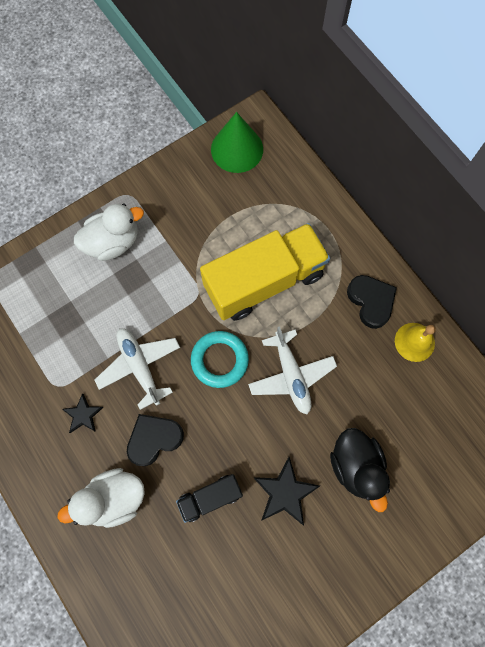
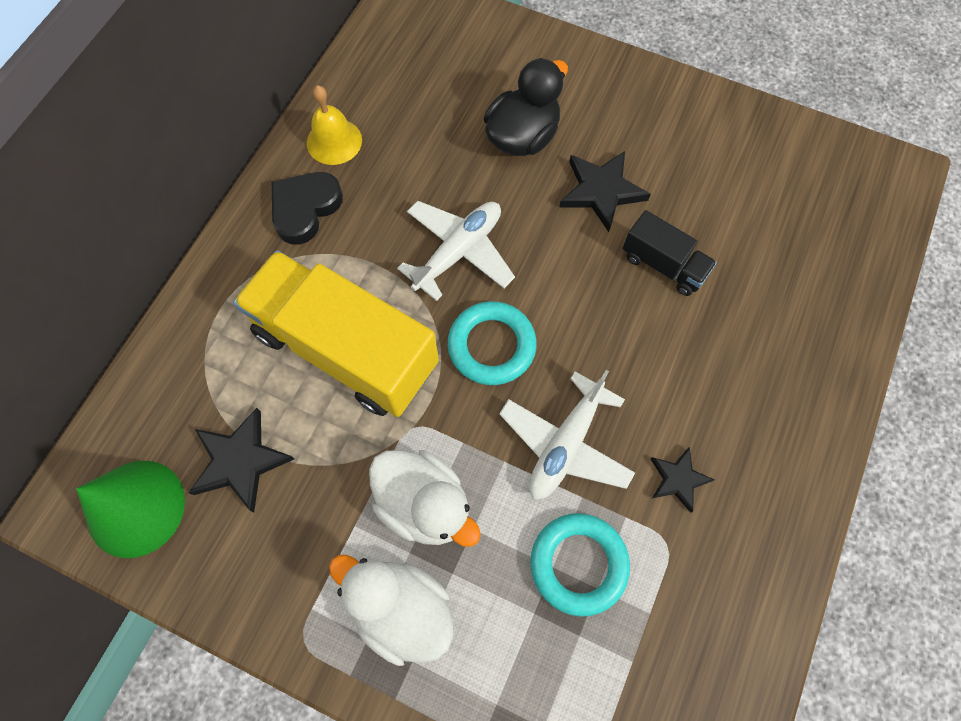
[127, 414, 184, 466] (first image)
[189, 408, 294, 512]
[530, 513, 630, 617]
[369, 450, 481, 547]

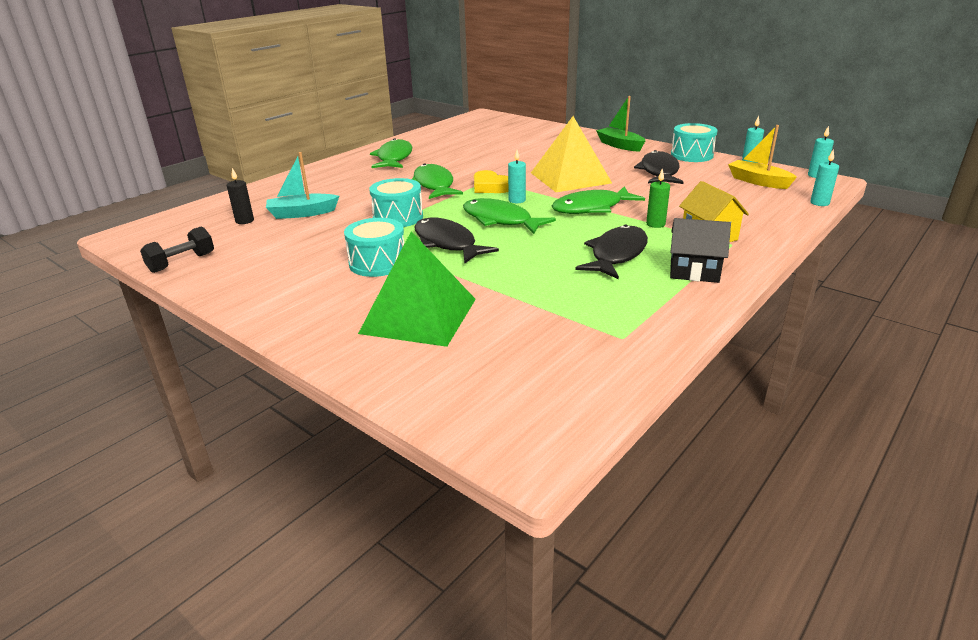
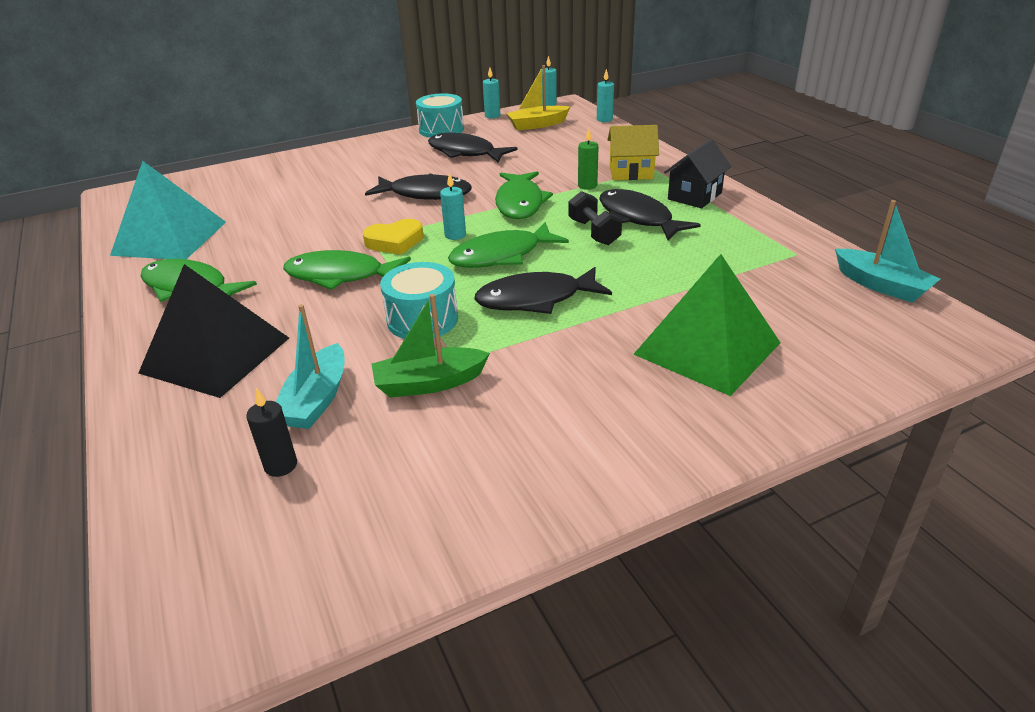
[344, 218, 405, 277] (first image)
[110, 161, 226, 259]
[139, 264, 289, 398]
[835, 200, 940, 303]
[568, 191, 622, 245]
[372, 294, 490, 398]
[365, 174, 472, 200]

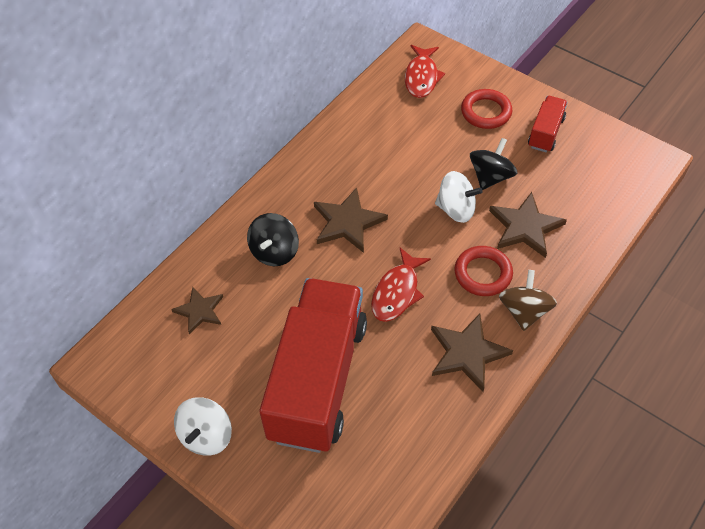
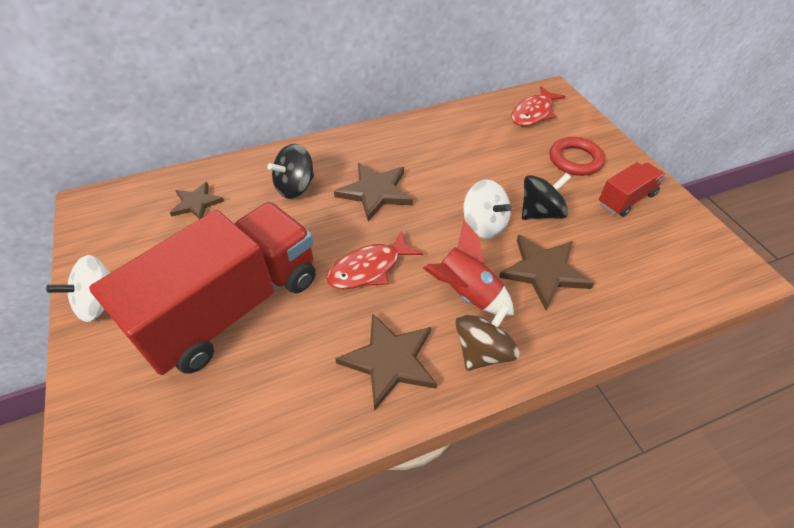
[423, 220, 514, 316]

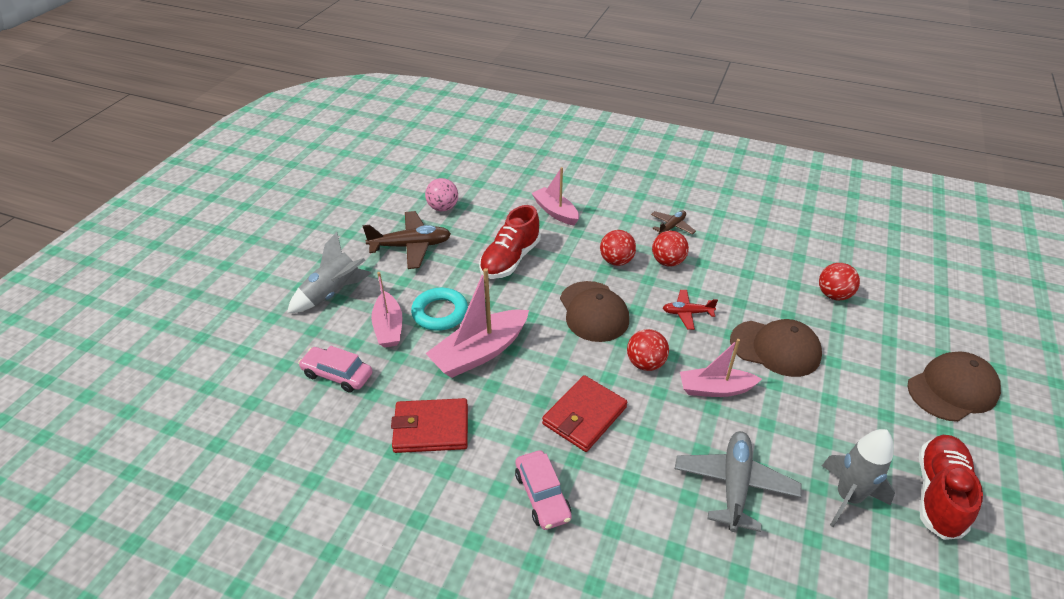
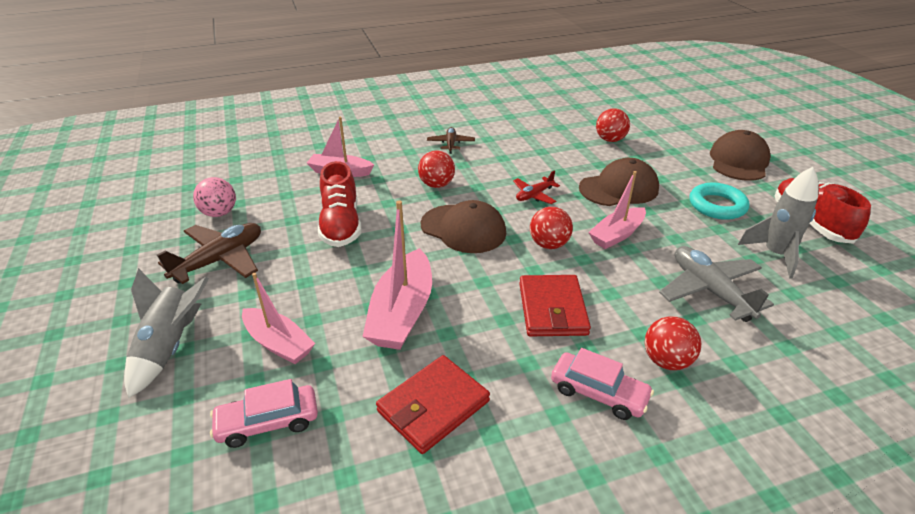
[690, 183, 749, 220]
[645, 316, 701, 370]

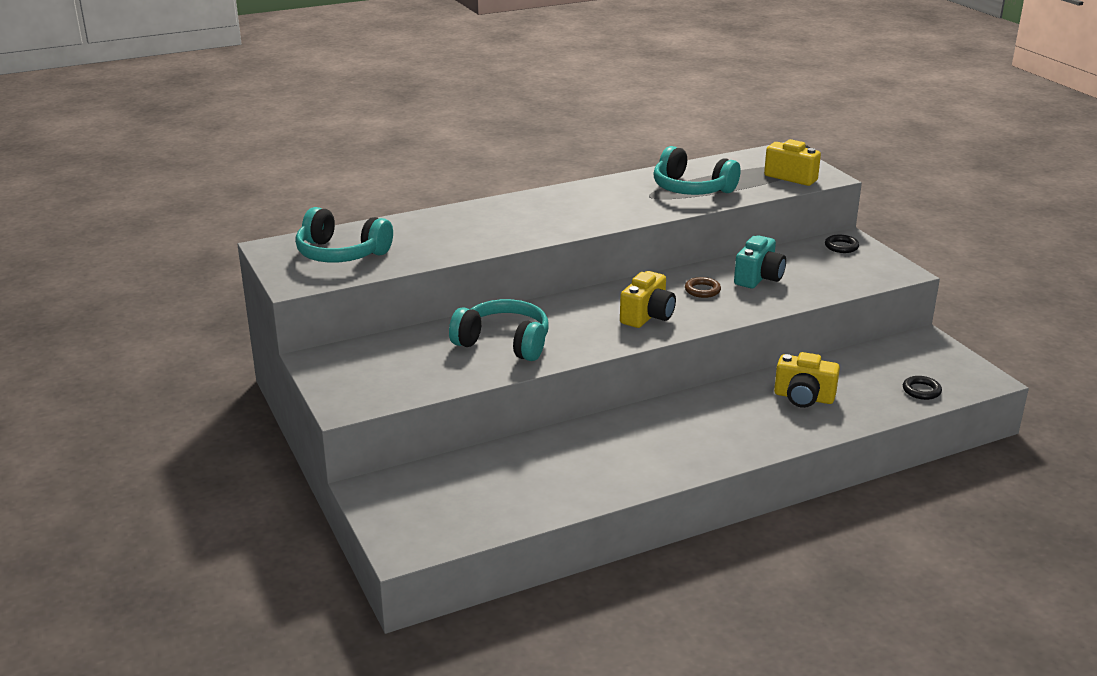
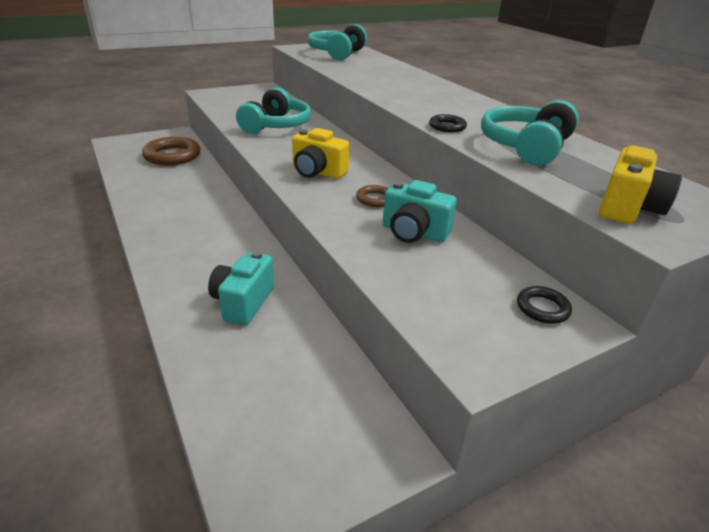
[142, 137, 201, 166]
[429, 114, 467, 132]
[208, 251, 274, 325]

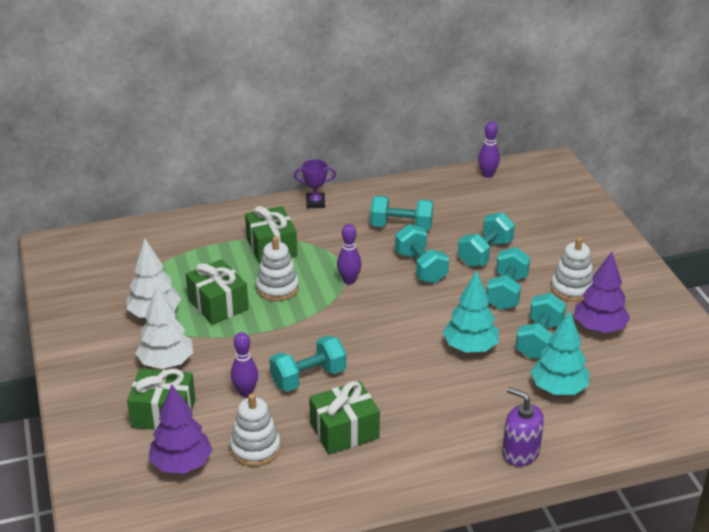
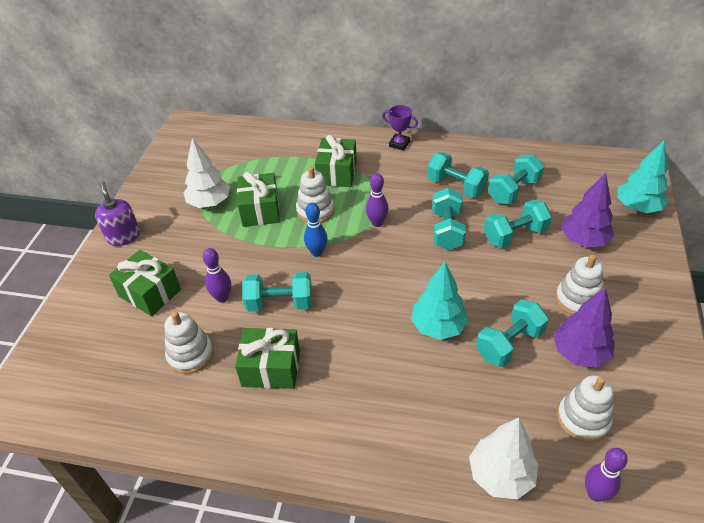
[304, 203, 328, 257]
[557, 375, 613, 442]
[469, 417, 539, 499]
[561, 173, 614, 247]
[585, 448, 628, 502]
[488, 154, 544, 204]
[95, 182, 140, 246]
[617, 140, 669, 213]

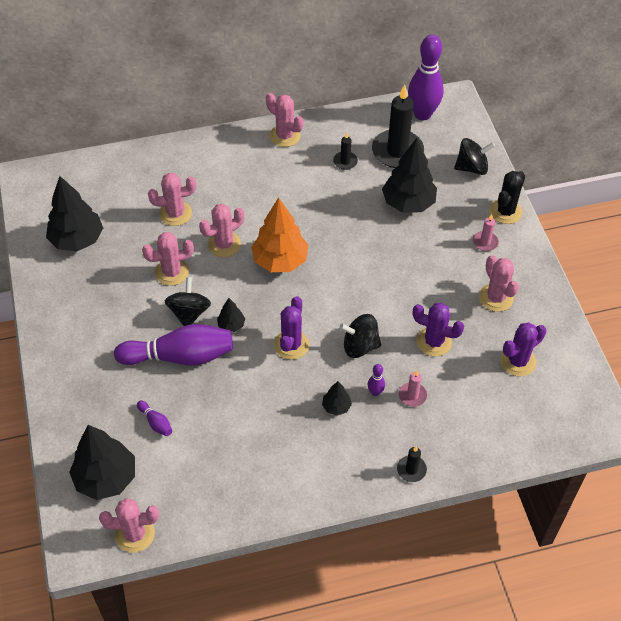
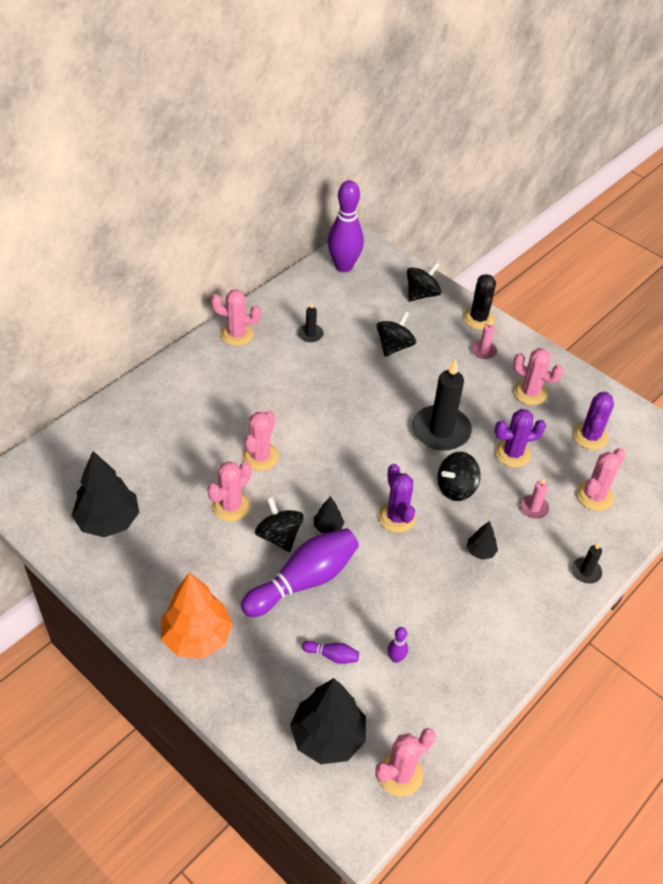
[576, 448, 625, 511]
[161, 572, 233, 659]
[388, 627, 408, 663]
[413, 359, 472, 451]
[376, 311, 416, 357]

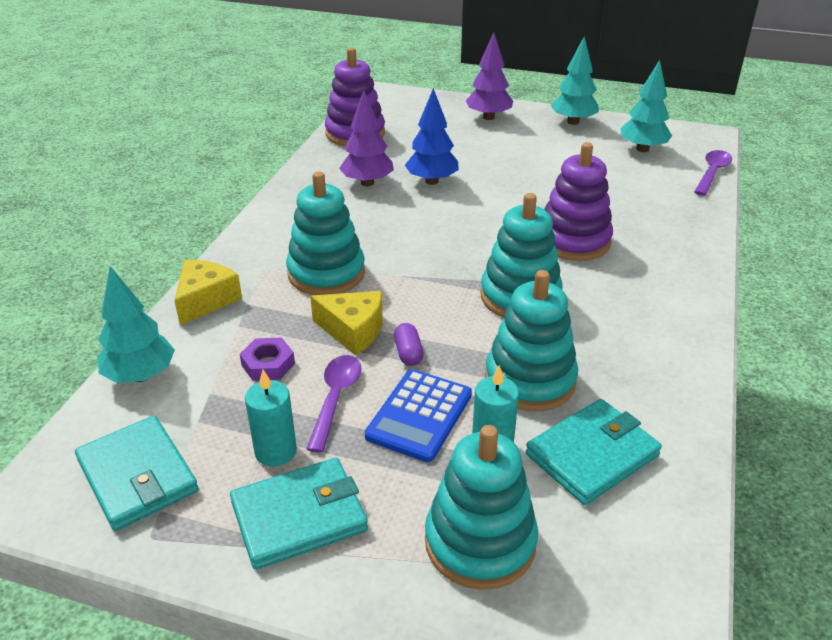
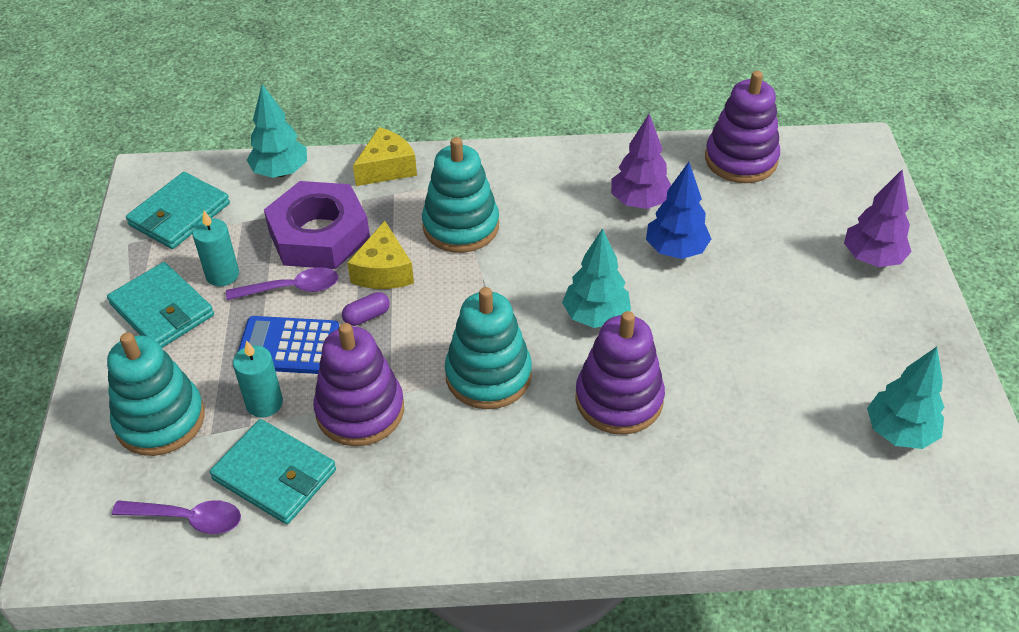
[562, 228, 631, 328]
[112, 500, 241, 534]
[313, 323, 404, 446]
[353, 127, 417, 186]
[264, 181, 370, 269]

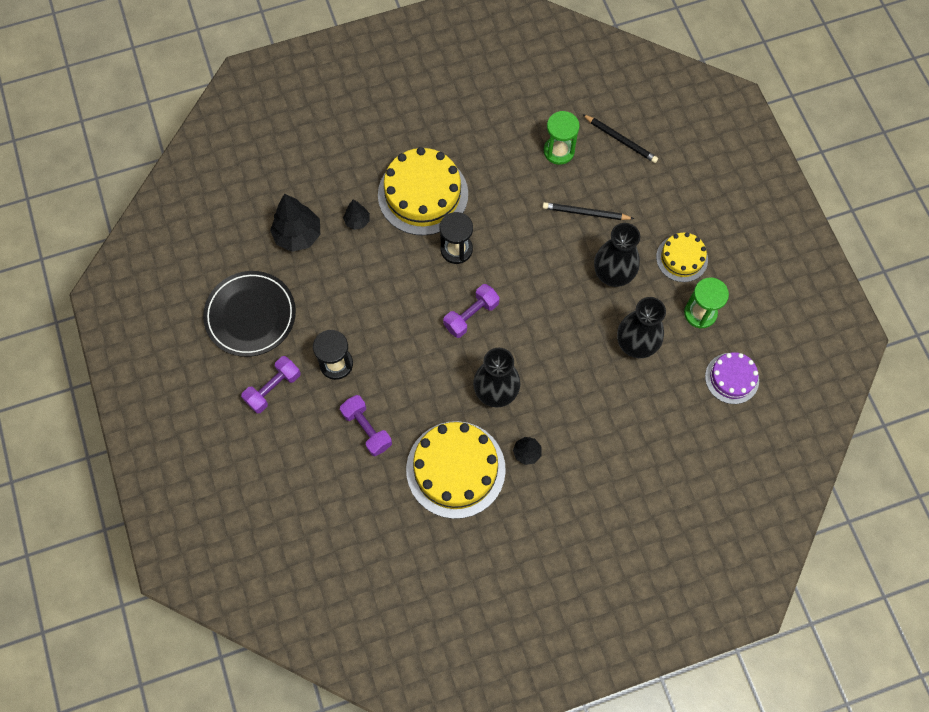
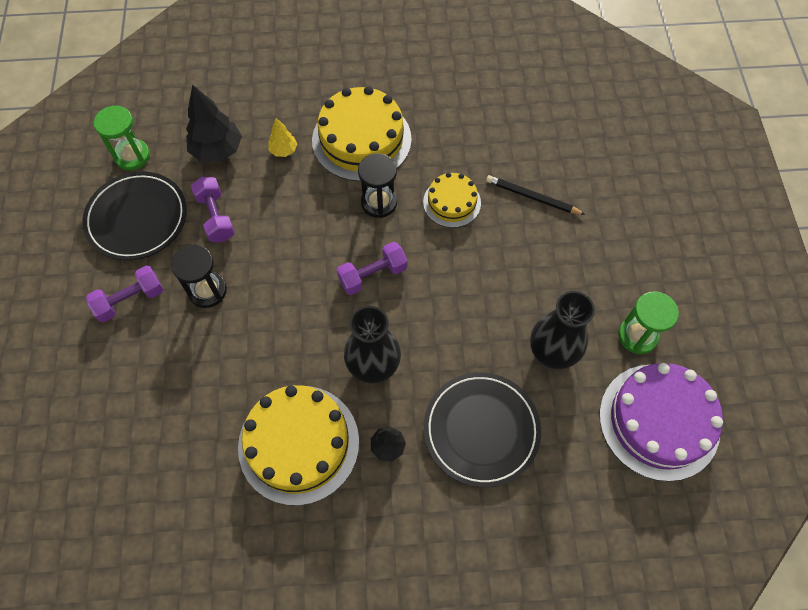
[582, 114, 658, 163] (first image)
[594, 223, 640, 287] (first image)
[424, 372, 541, 488]
[191, 177, 235, 242]
[94, 105, 150, 170]
[423, 172, 481, 228]
[268, 118, 297, 157]
[599, 363, 723, 481]

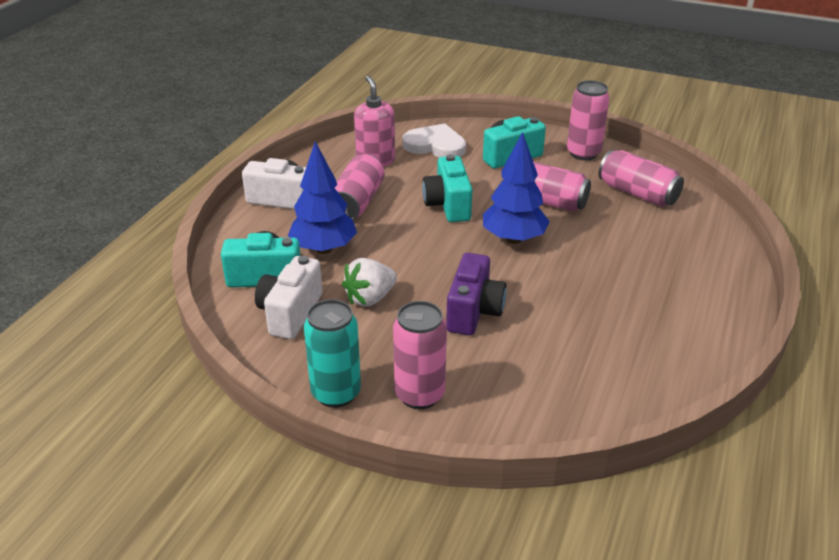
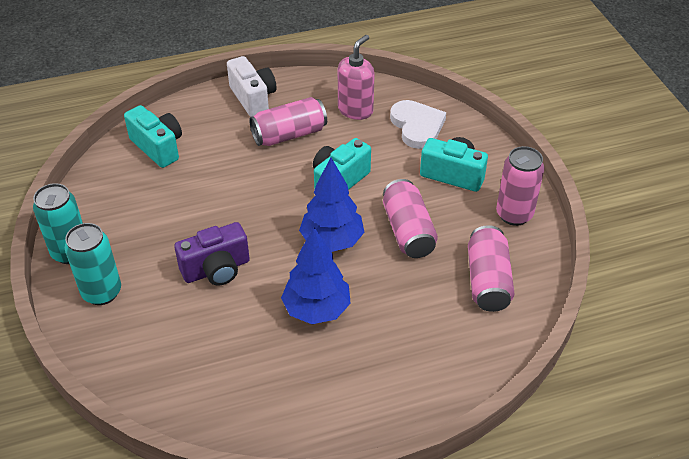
[255, 256, 322, 339] (first image)
[342, 258, 397, 307] (first image)
[281, 227, 351, 324]
[65, 223, 121, 305]

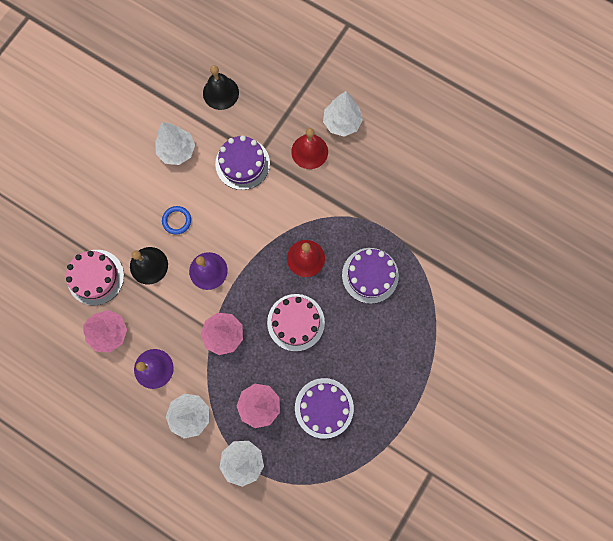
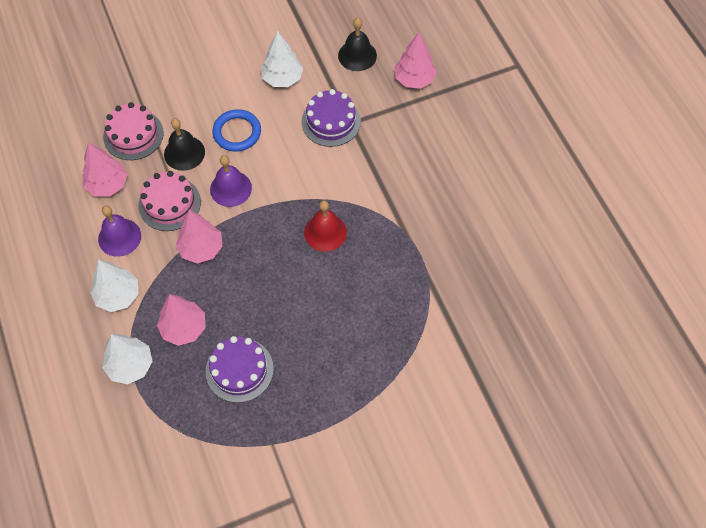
[291, 128, 328, 169] (first image)
[323, 91, 363, 137] (first image)
[342, 248, 399, 304] (first image)
[394, 32, 437, 89]
[138, 171, 201, 231]
[212, 109, 261, 152]

